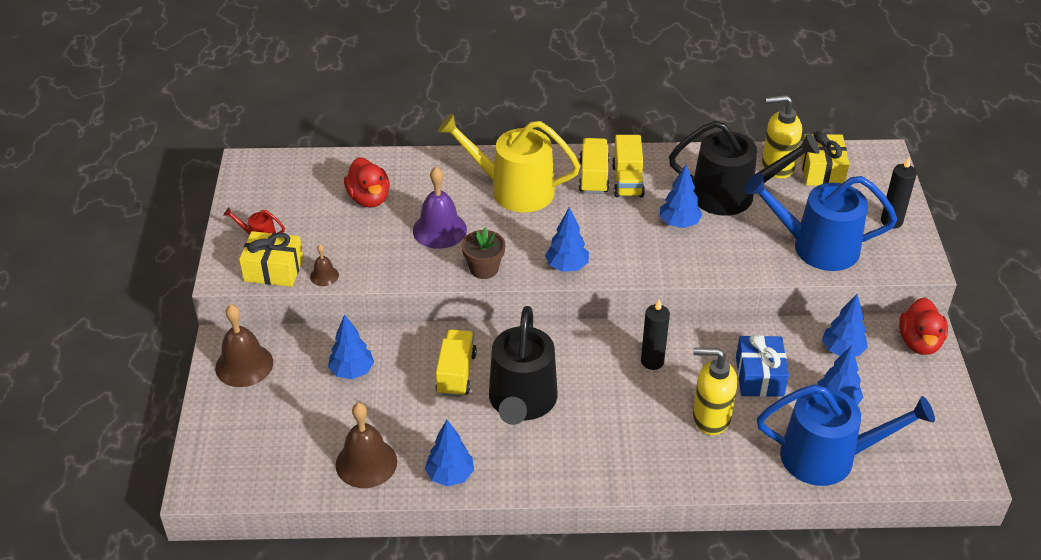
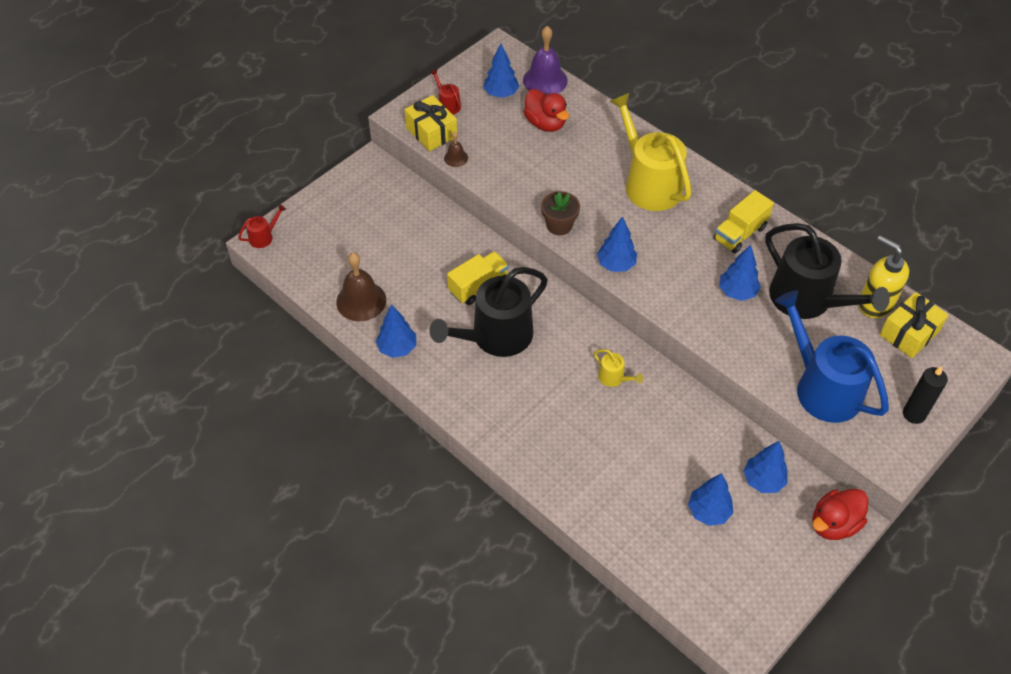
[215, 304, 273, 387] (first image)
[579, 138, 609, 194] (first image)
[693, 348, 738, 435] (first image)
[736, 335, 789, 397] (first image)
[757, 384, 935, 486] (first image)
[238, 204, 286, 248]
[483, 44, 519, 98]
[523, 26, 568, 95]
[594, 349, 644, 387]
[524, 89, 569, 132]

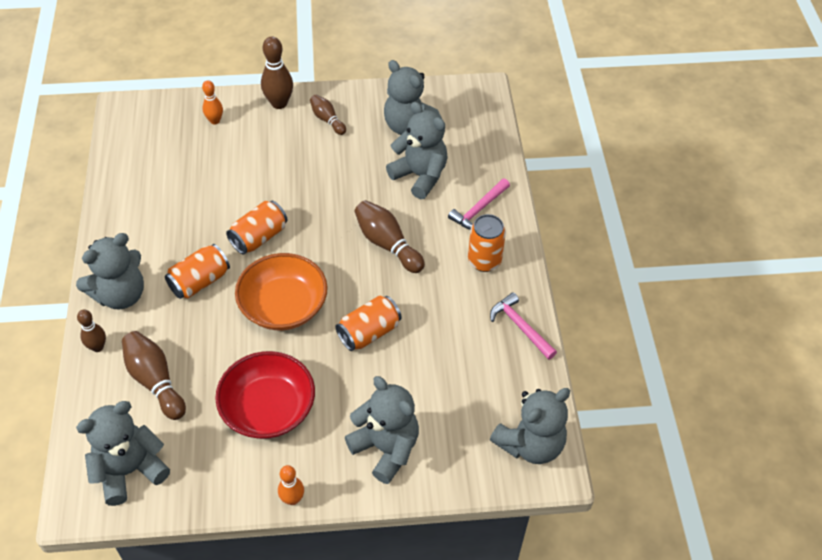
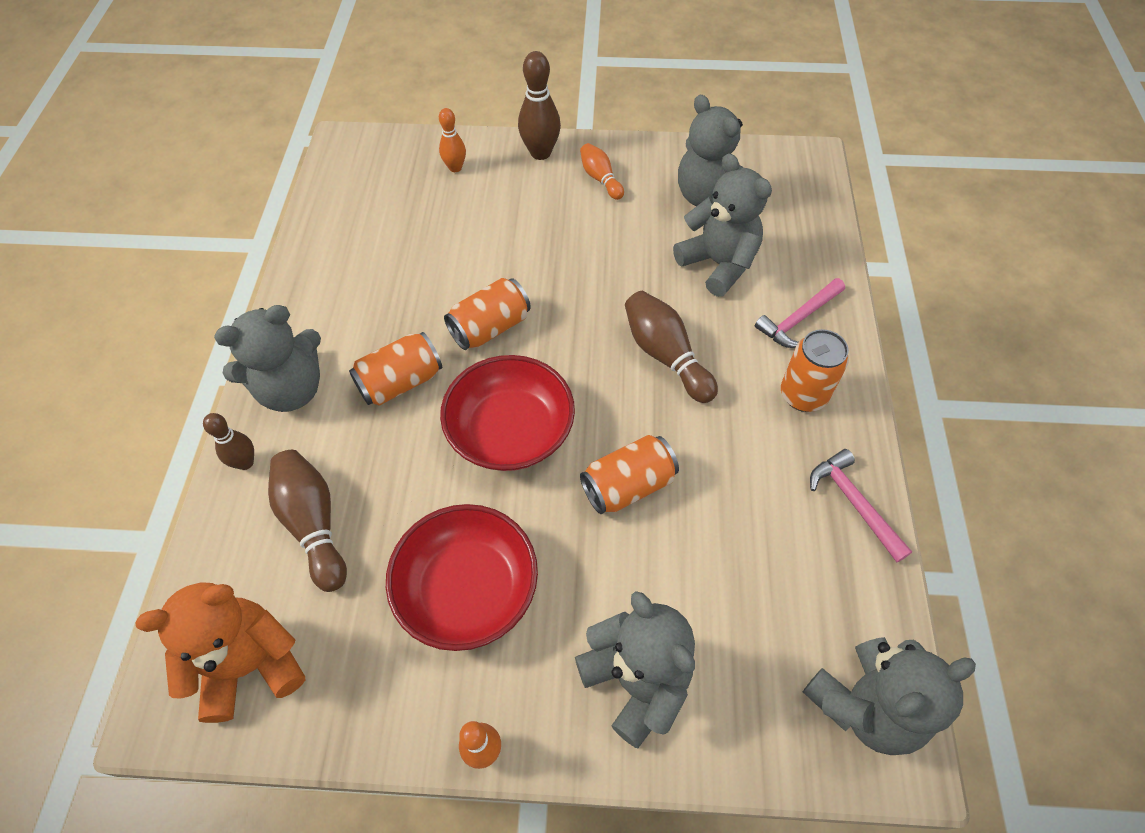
[135, 582, 305, 723]
[440, 355, 575, 471]
[580, 143, 624, 200]

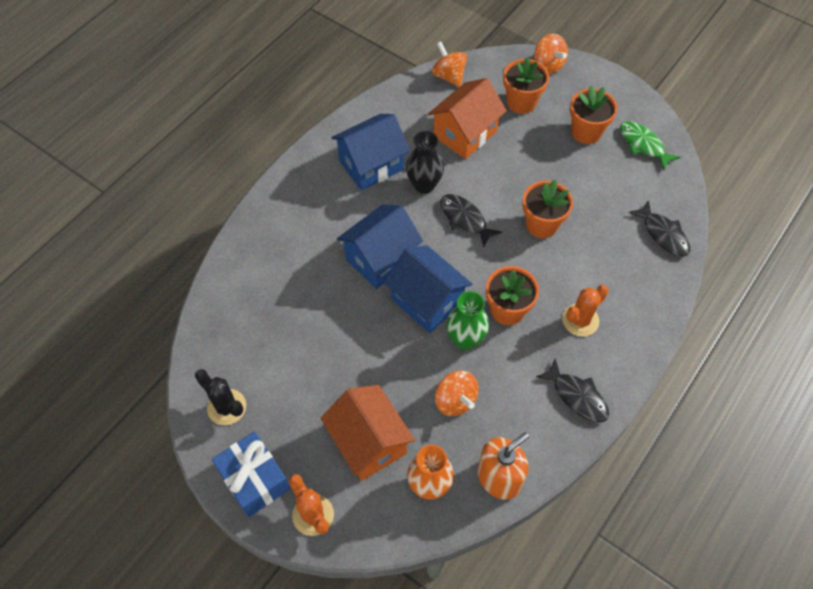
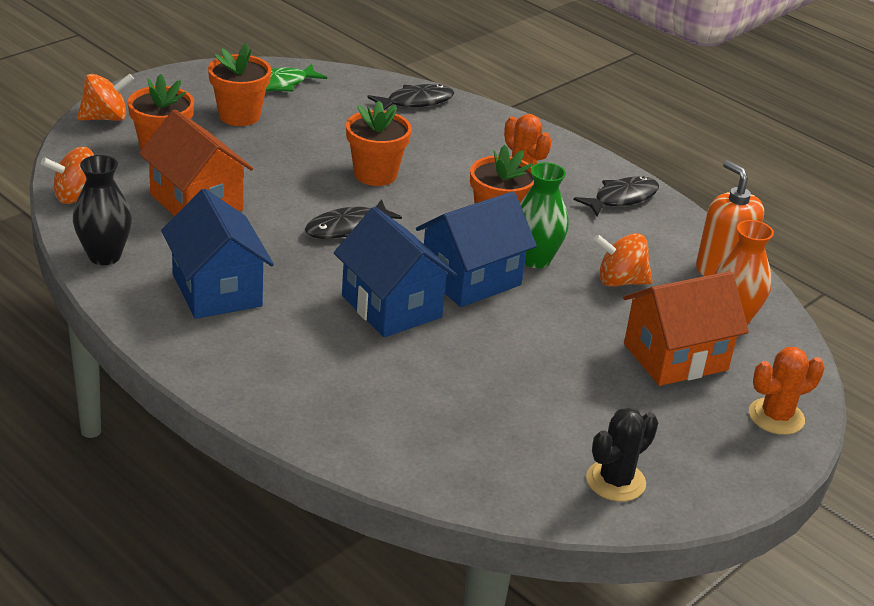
[212, 431, 290, 517] (first image)
[73, 155, 132, 265]
[593, 233, 653, 287]

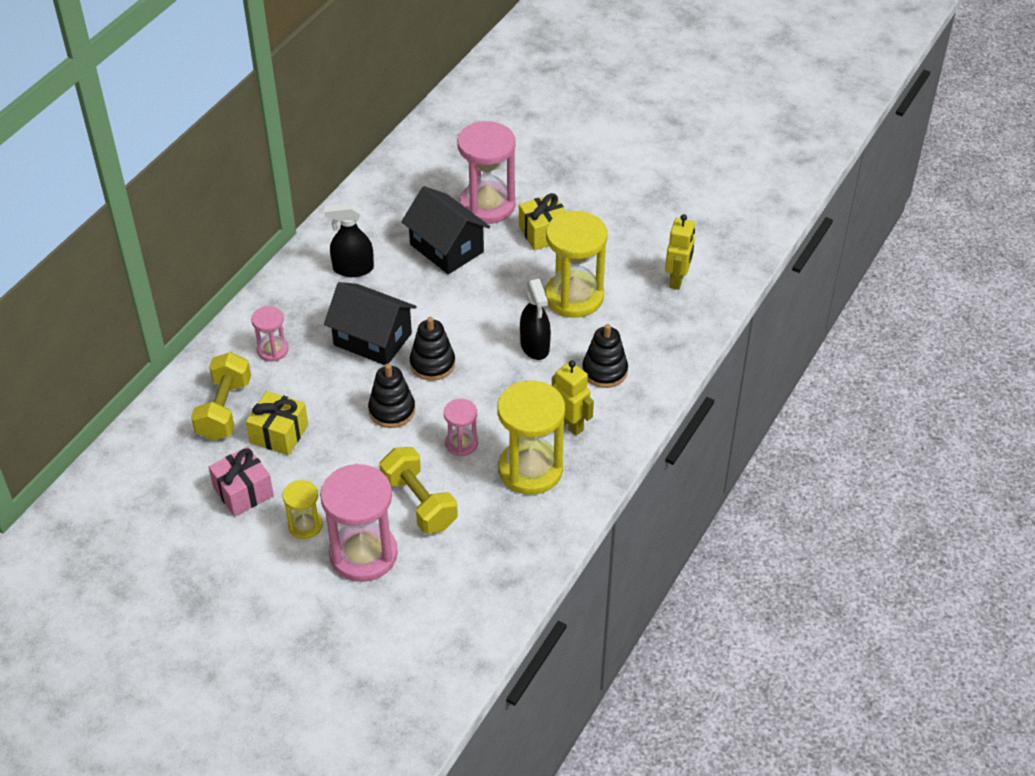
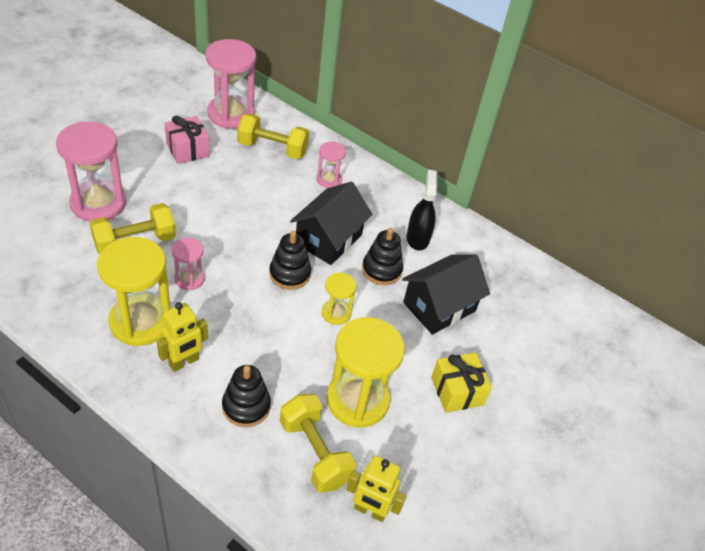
[246, 391, 308, 455] (first image)
[520, 279, 551, 360] (first image)
[280, 394, 356, 493]
[322, 273, 356, 325]
[362, 228, 403, 285]
[206, 39, 256, 129]

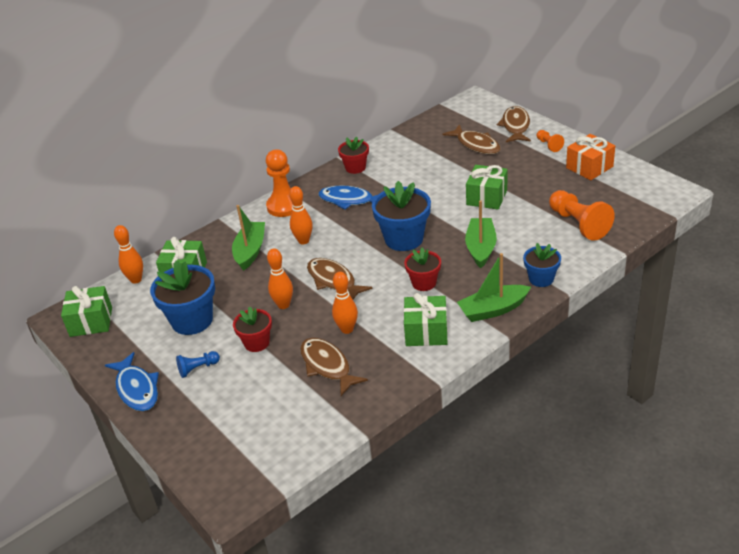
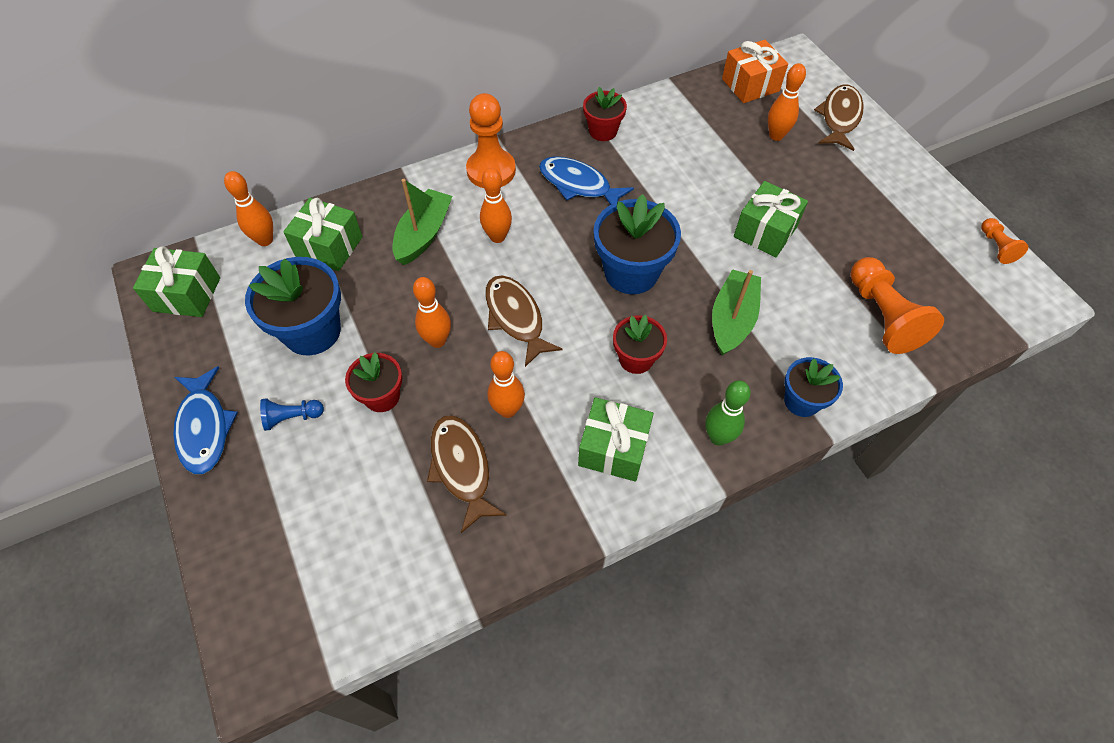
[981, 218, 1028, 264]
[722, 40, 788, 103]
[768, 63, 806, 141]
[705, 380, 751, 446]

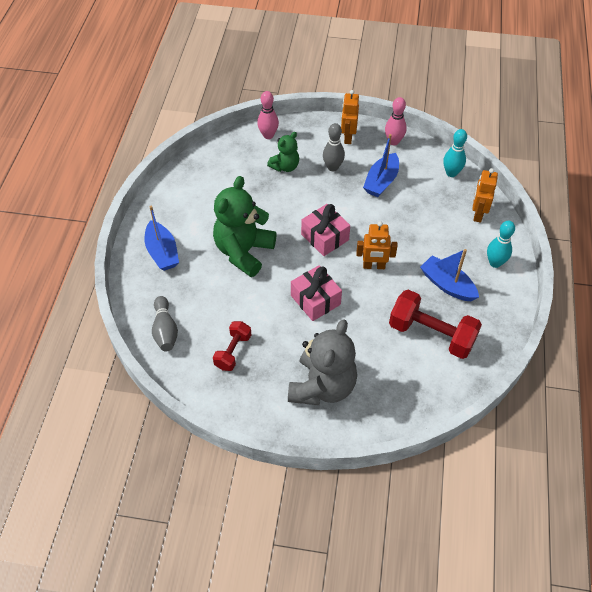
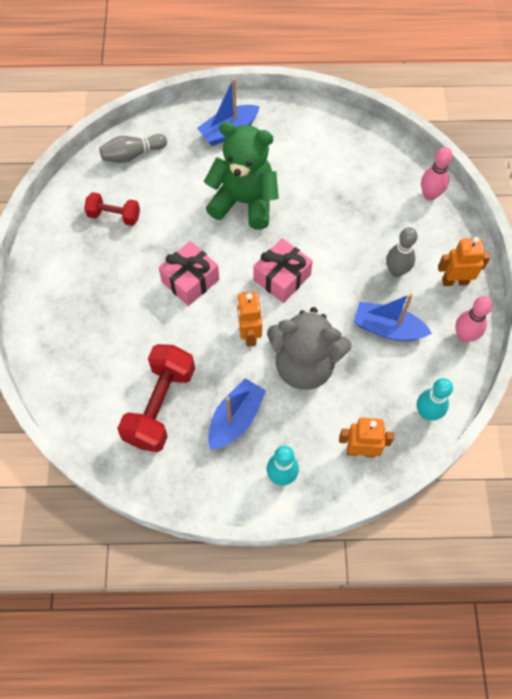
[267, 132, 299, 172] (first image)
[267, 307, 352, 390]

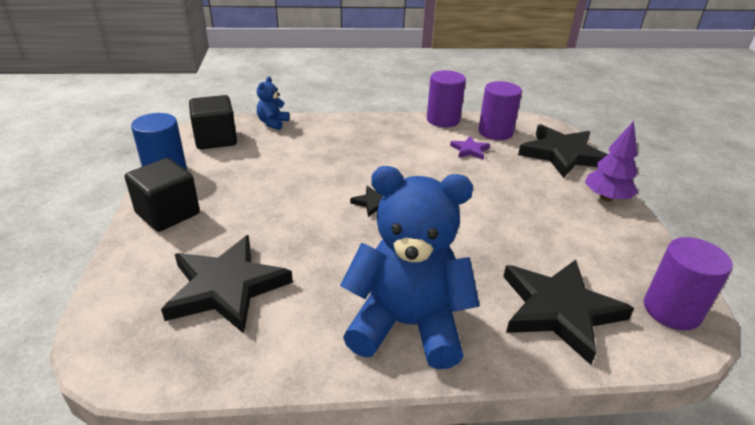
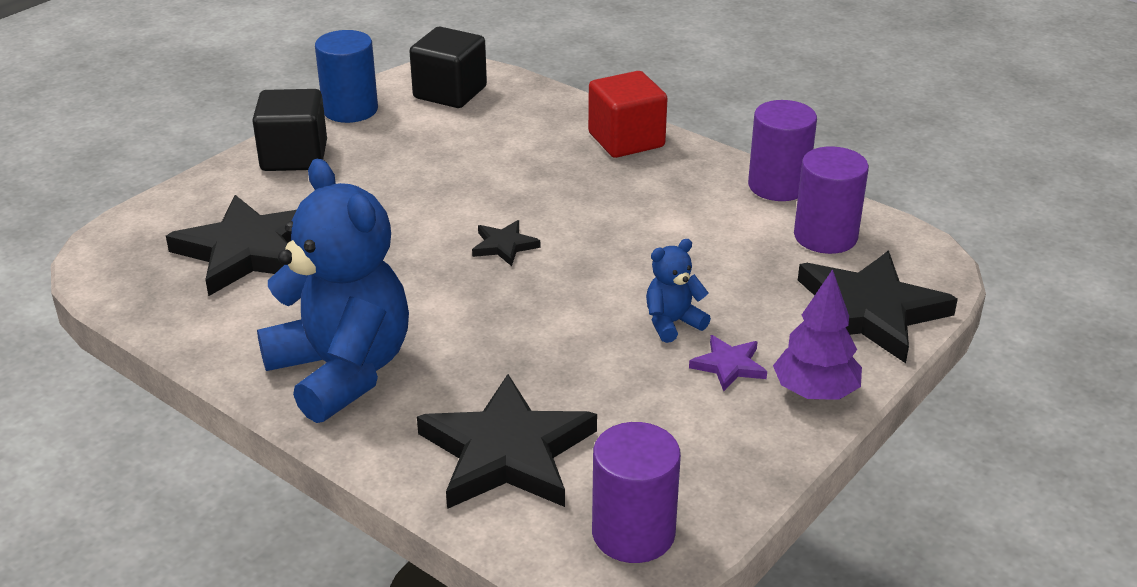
[588, 71, 668, 158]
[646, 239, 711, 343]
[689, 335, 767, 391]

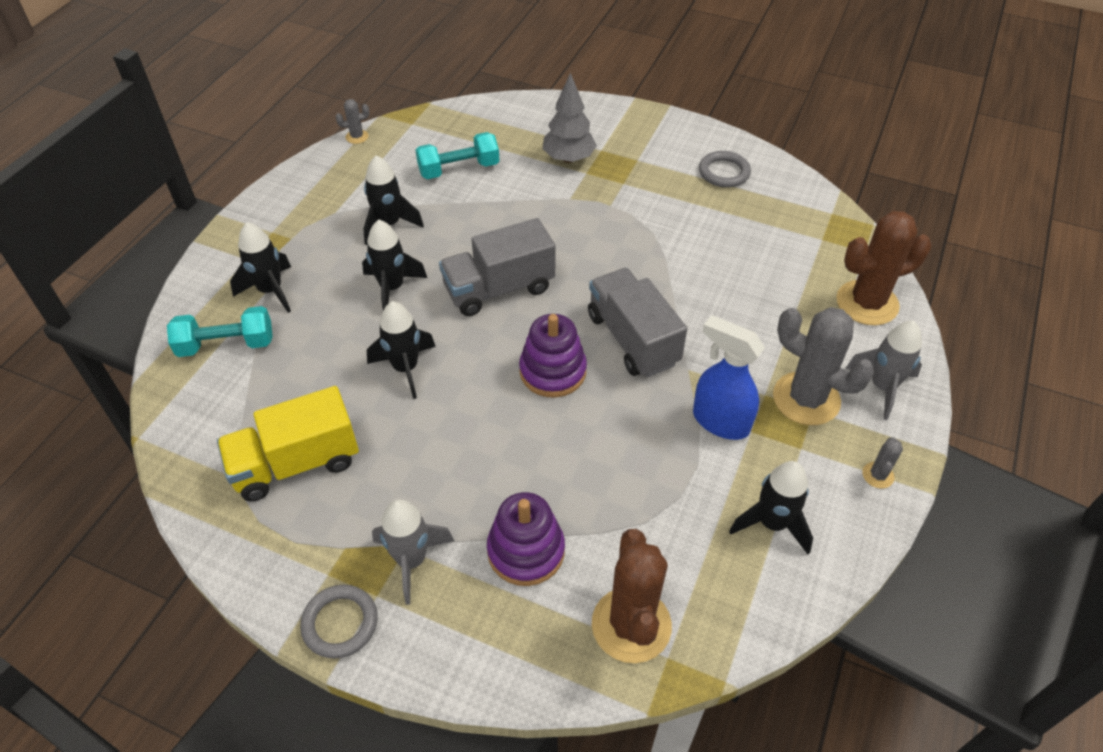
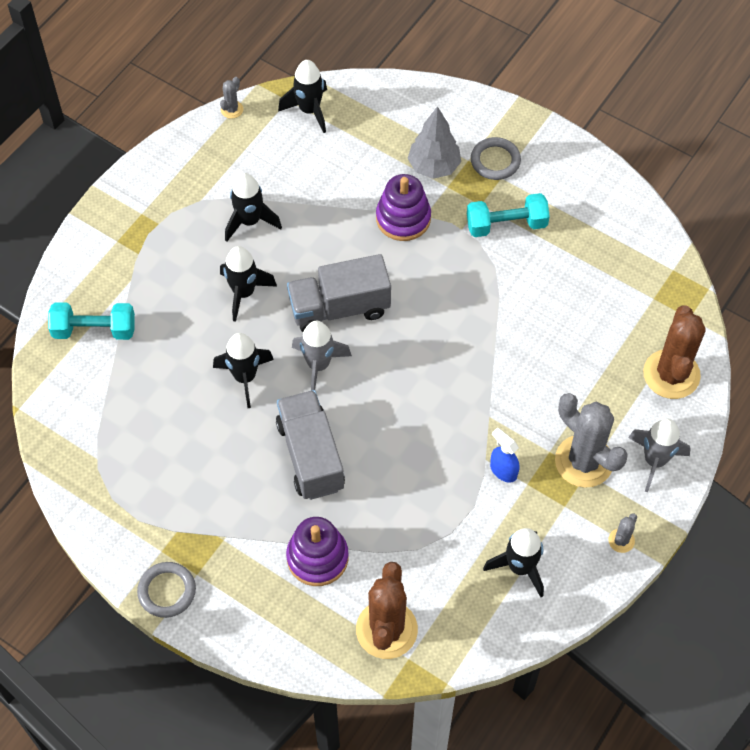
[217, 386, 359, 501] (first image)
[278, 60, 327, 133]
[292, 321, 352, 391]
[467, 193, 550, 237]
[376, 174, 431, 241]
[276, 390, 345, 500]
[471, 137, 521, 180]
[220, 77, 243, 119]
[643, 305, 706, 399]
[490, 428, 519, 483]

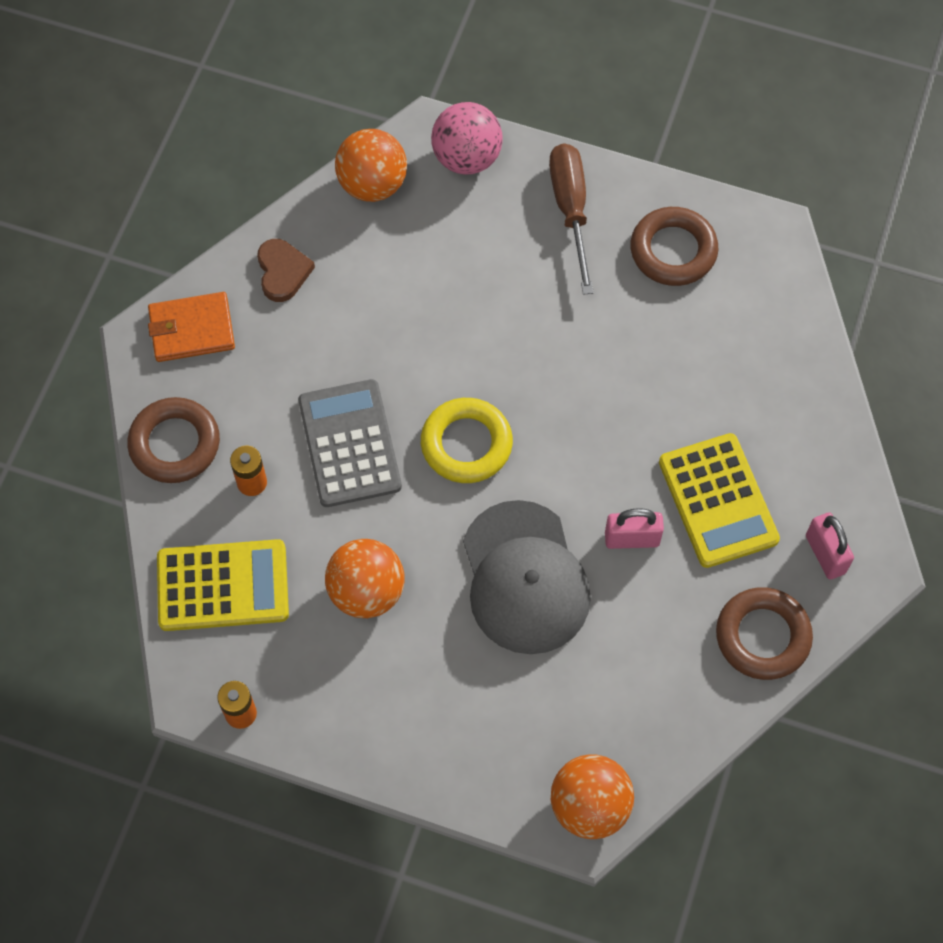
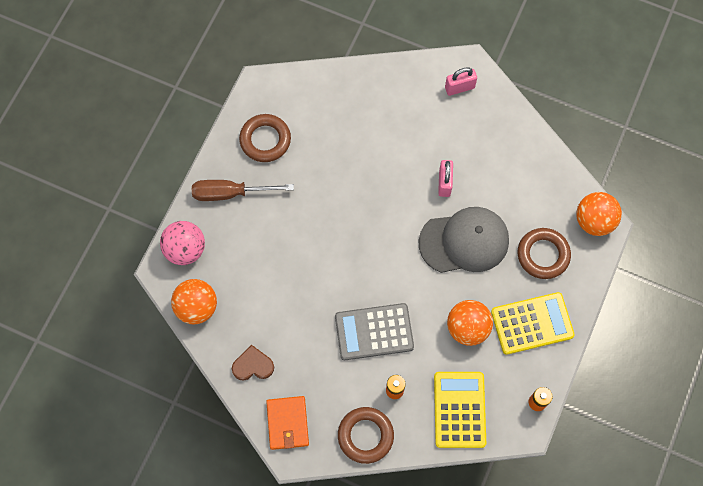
[421, 398, 513, 483] (first image)
[491, 292, 575, 355]
[517, 228, 571, 279]

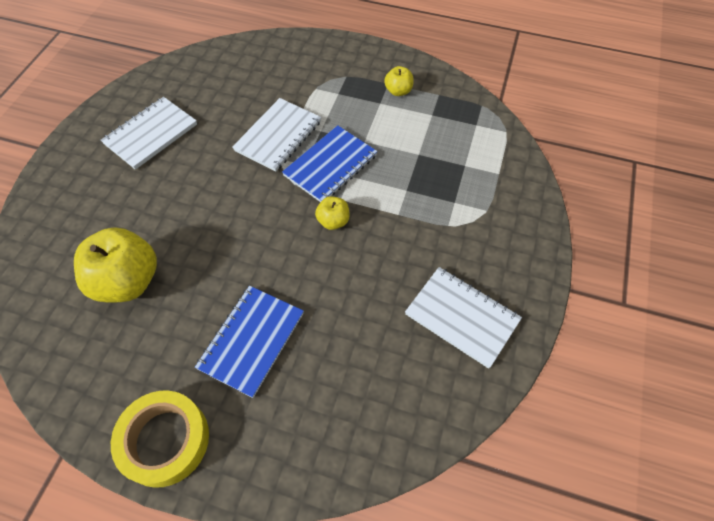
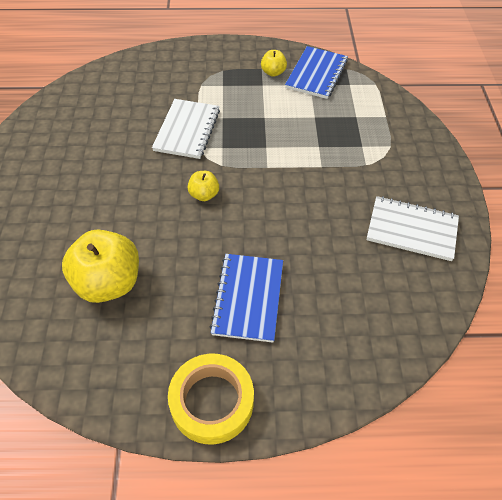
[101, 97, 197, 170] (first image)
[285, 46, 348, 99]
[188, 171, 219, 201]

